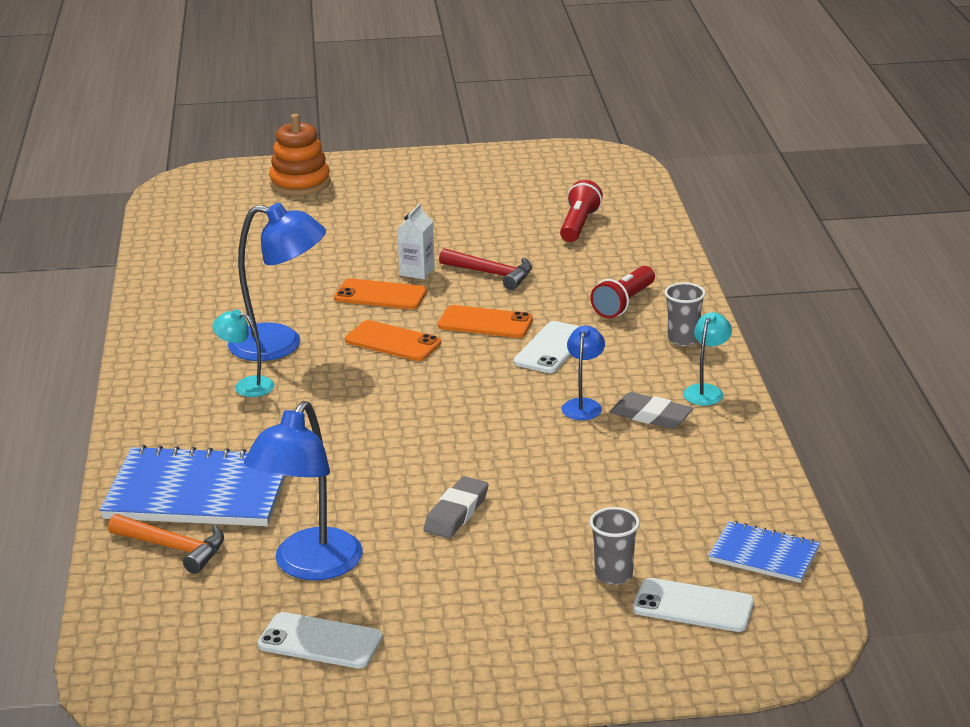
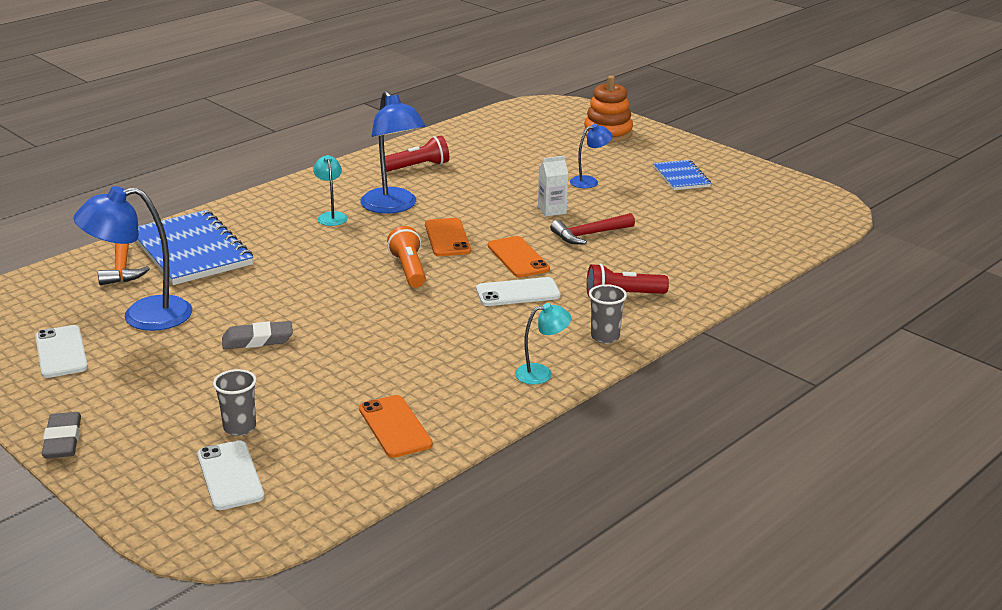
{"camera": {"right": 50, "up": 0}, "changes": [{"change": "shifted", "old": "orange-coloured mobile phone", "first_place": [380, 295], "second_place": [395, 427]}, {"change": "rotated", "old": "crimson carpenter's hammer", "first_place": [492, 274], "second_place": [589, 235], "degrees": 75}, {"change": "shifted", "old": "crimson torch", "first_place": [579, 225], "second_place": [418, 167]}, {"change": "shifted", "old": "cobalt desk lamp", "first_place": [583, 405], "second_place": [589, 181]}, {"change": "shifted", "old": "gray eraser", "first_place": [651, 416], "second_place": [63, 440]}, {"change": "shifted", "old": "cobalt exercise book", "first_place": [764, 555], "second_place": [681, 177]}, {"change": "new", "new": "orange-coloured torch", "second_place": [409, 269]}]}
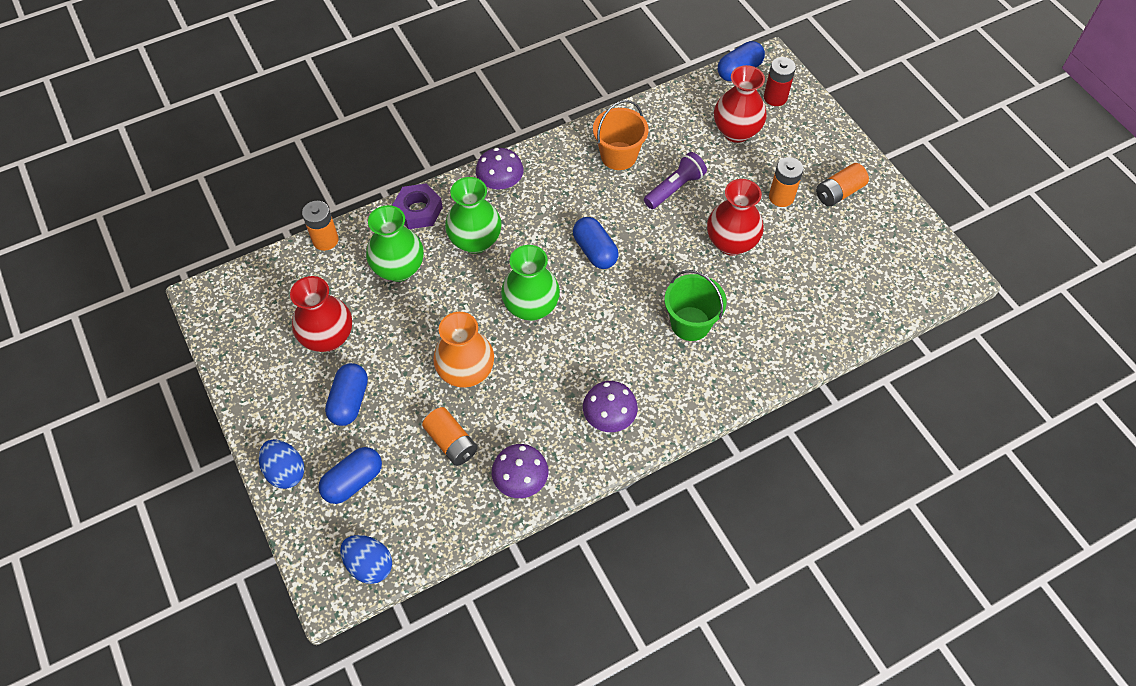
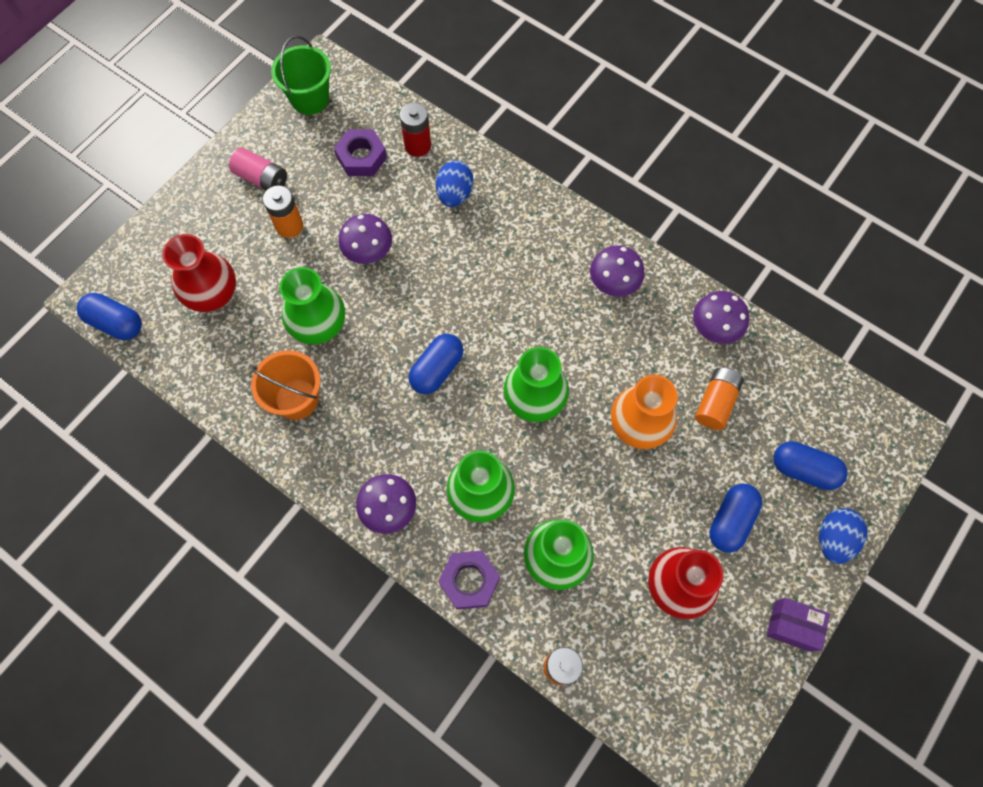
{"camera": {"right": -115, "up": 10}, "changes": [{"change": "rotated", "old": "cobalt capsule", "first_place": [349, 401], "second_place": [730, 521], "degrees": -45}, {"change": "shifted", "old": "cobalt egg shape", "first_place": [369, 565], "second_place": [454, 194]}, {"change": "swapped", "old": "violet torch", "new": "emerald flower vase", "first_place": [674, 188], "second_place": [319, 326]}, {"change": "shifted", "old": "emerald pail", "first_place": [690, 323], "second_place": [310, 99]}, {"change": "swapped", "old": "crimson flower vase", "new": "violet mushroom", "first_place": [731, 243], "second_place": [368, 251]}, {"change": "shifted", "old": "crimson AA battery", "first_place": [775, 97], "second_place": [417, 145]}, {"change": "repainted", "old": "orange-coloured AA battery", "new": "rose-pink AA battery", "first_place": [839, 192], "second_place": [262, 179]}, {"change": "new", "new": "violet nut", "second_place": [361, 157]}, {"change": "new", "new": "violet parcel", "second_place": [792, 626]}]}
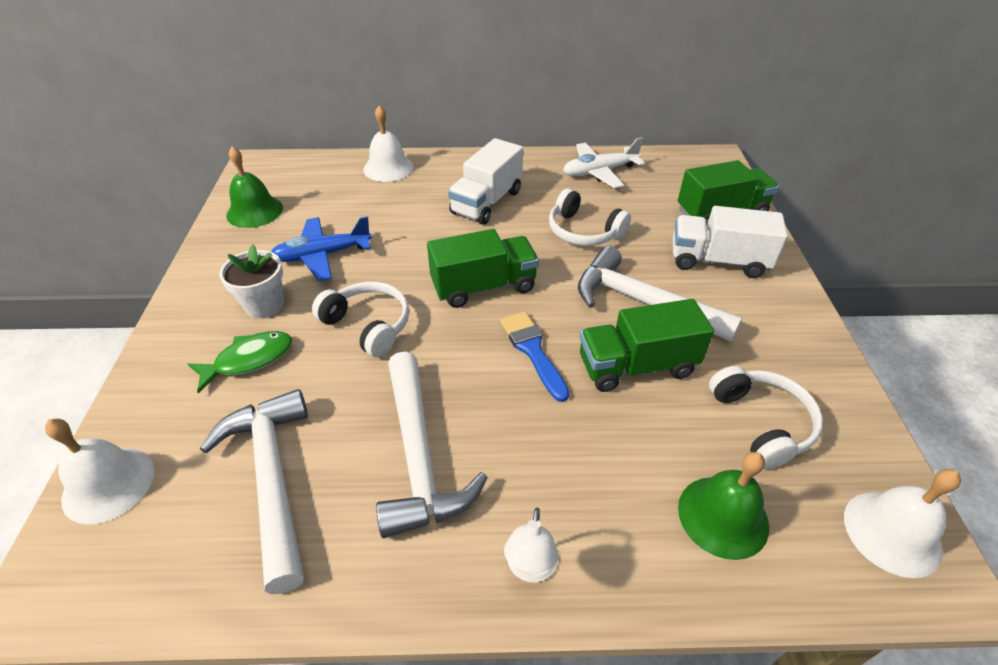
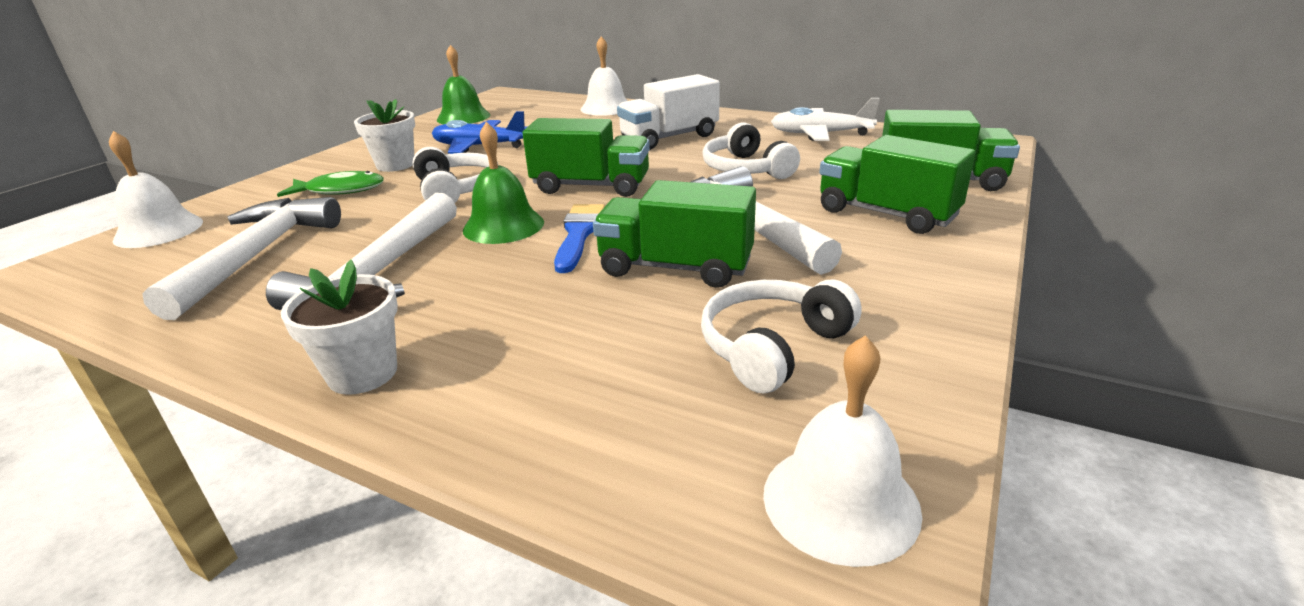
{"camera": {"right": 30, "up": -15}, "changes": [{"change": "swapped", "old": "white desk lamp", "new": "white plant pot", "first_place": [530, 569], "second_place": [362, 373]}, {"change": "repainted", "old": "white toy truck", "new": "emerald toy truck", "first_place": [718, 261], "second_place": [886, 214]}, {"change": "shifted", "old": "emerald bell", "first_place": [723, 516], "second_place": [503, 226]}, {"change": "rotated", "old": "white headphones", "first_place": [761, 423], "second_place": [773, 347], "degrees": -150}]}
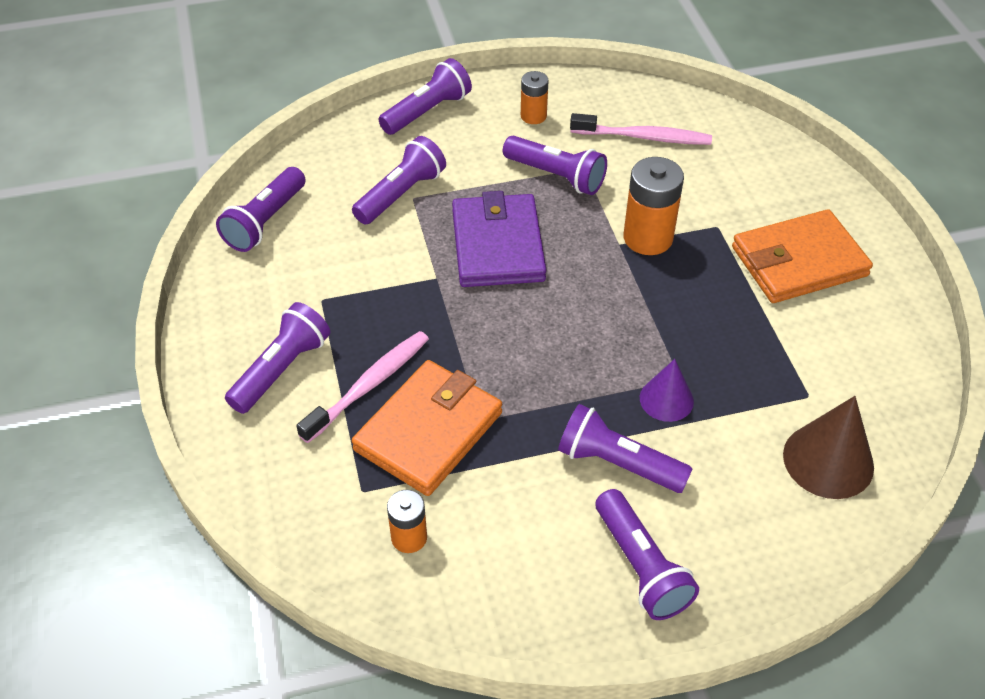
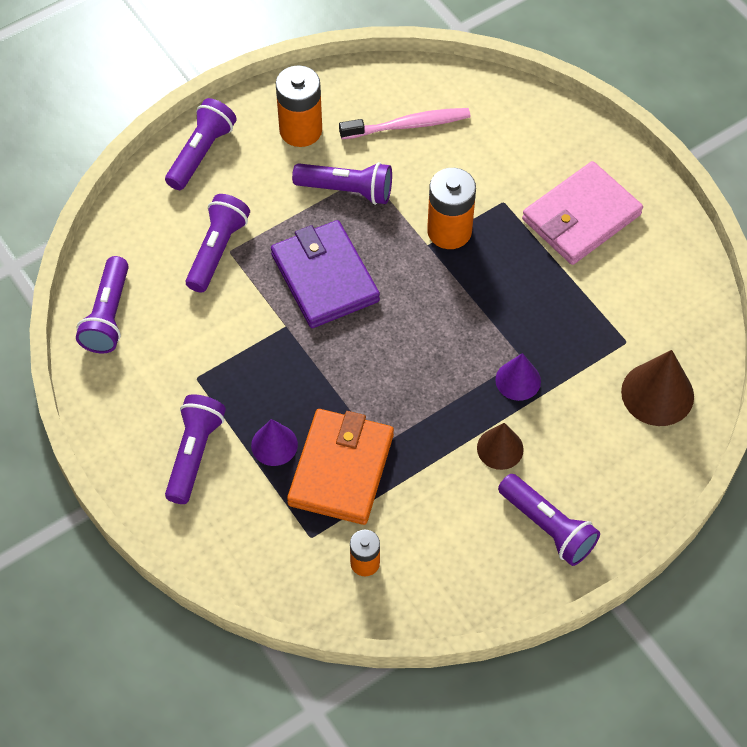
{"camera": {"right": -20, "up": 10}, "changes": [{"change": "swapped", "old": "rose-pink tooth brush", "new": "violet cone shape", "first_place": [369, 385], "second_place": [274, 445]}, {"change": "scaled", "old": "orange-coloured AA battery", "first_place": [533, 116], "second_place": [300, 130], "factor": 1.71}, {"change": "swapped", "old": "violet torch", "new": "russet cone shape", "first_place": [617, 463], "second_place": [500, 448]}, {"change": "repainted", "old": "orange-coloured billfold", "new": "rose-pink billfold", "first_place": [799, 261], "second_place": [581, 217]}]}
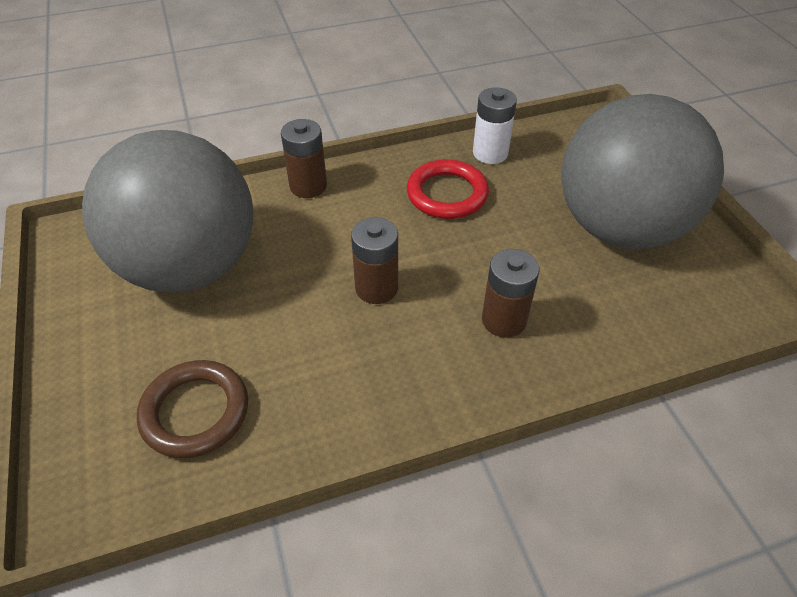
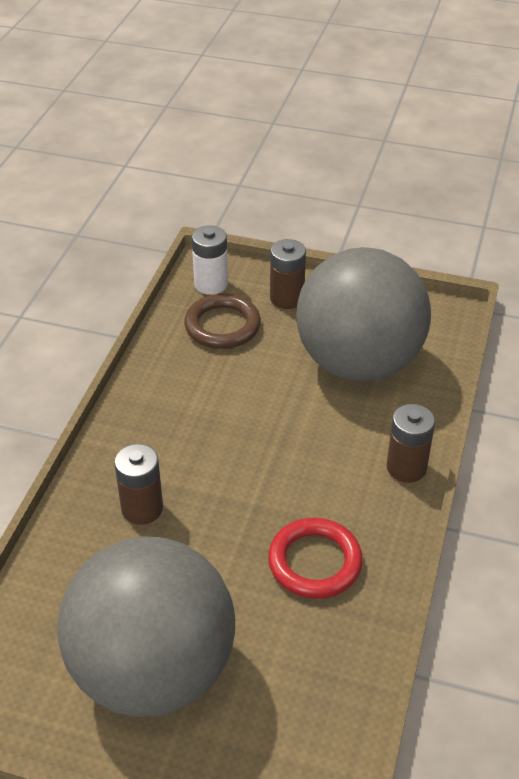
{"camera": {"right": 125, "up": -5}, "changes": [{"change": "shifted", "old": "russet AA battery", "first_place": [376, 288], "second_place": [287, 298]}, {"change": "shifted", "old": "white AA battery", "first_place": [490, 153], "second_place": [211, 284]}]}
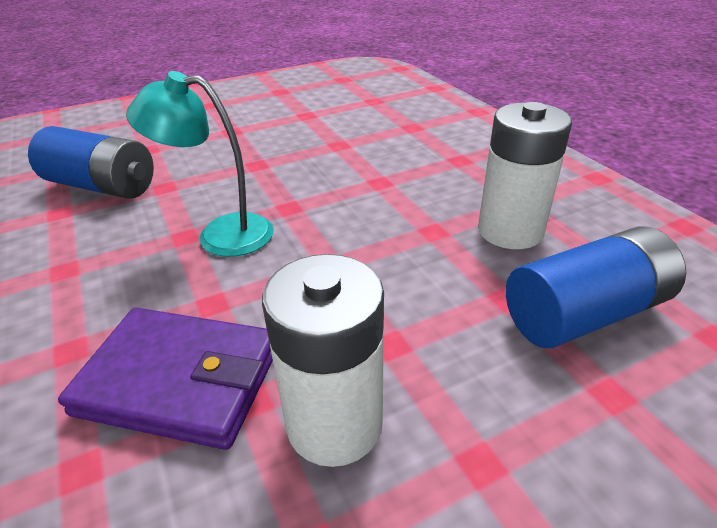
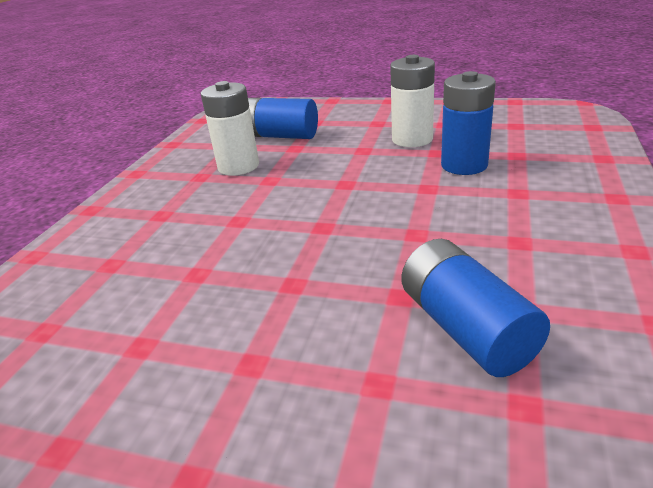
{"camera": {"right": -135, "up": -5}, "changes": [{"change": "swapped", "old": "violet billfold", "new": "cobalt AA battery", "first_place": [179, 380], "second_place": [464, 165]}, {"change": "gone", "old": "turquoise desk lamp", "first_place": [221, 234]}]}
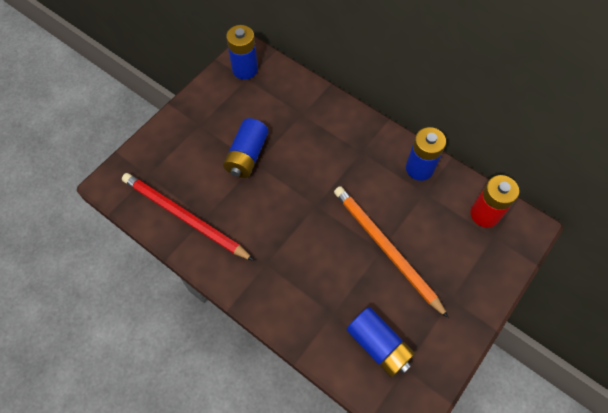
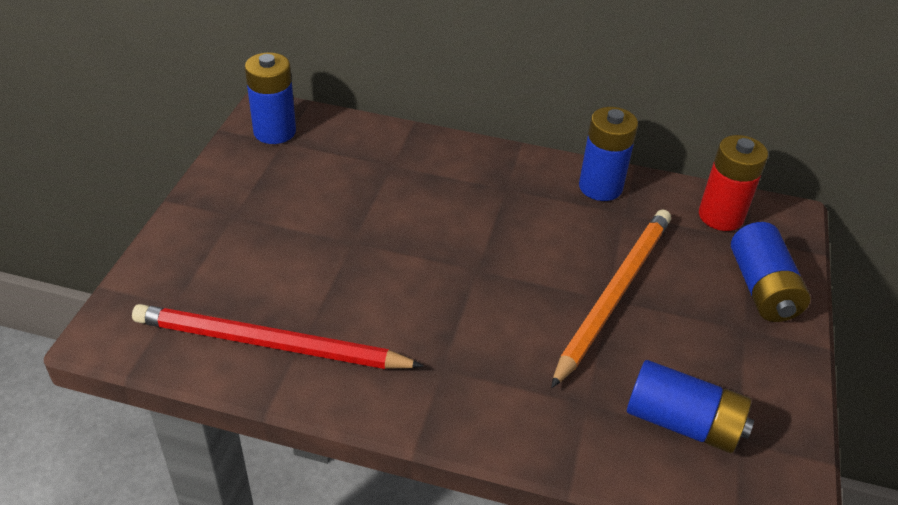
{"camera": {"right": -25, "up": -20}, "changes": [{"change": "shifted", "old": "cobalt AA battery", "first_place": [247, 156], "second_place": [762, 289]}, {"change": "rotated", "old": "orange-coloured pencil", "first_place": [385, 248], "second_place": [614, 294], "degrees": 90}]}
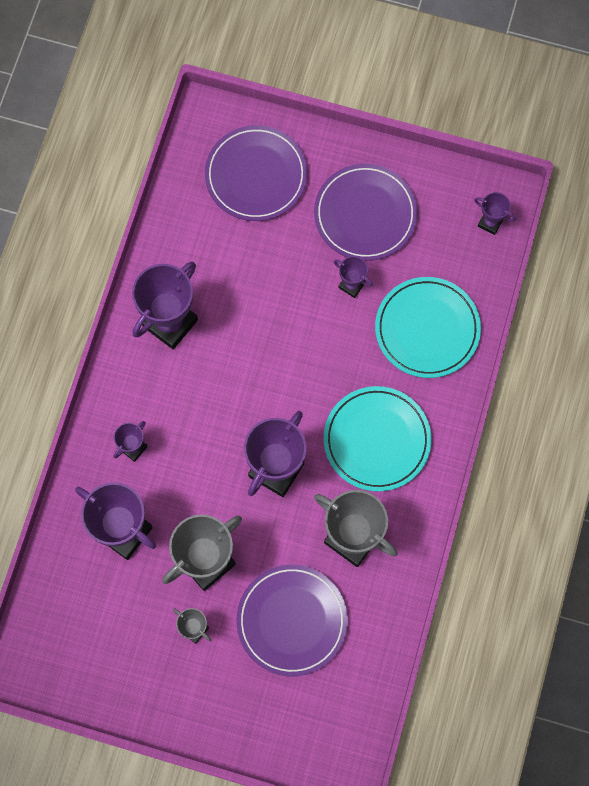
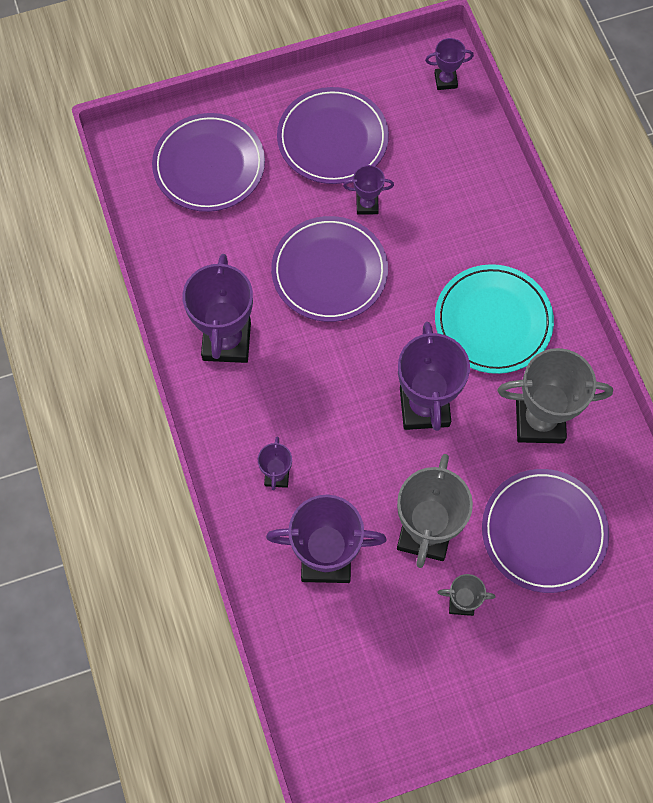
{"camera": {"right": -35, "up": -5}, "changes": [{"change": "gone", "old": "turquoise dinner plate", "first_place": [427, 329]}, {"change": "new", "new": "violet dinner plate", "second_place": [329, 271]}]}
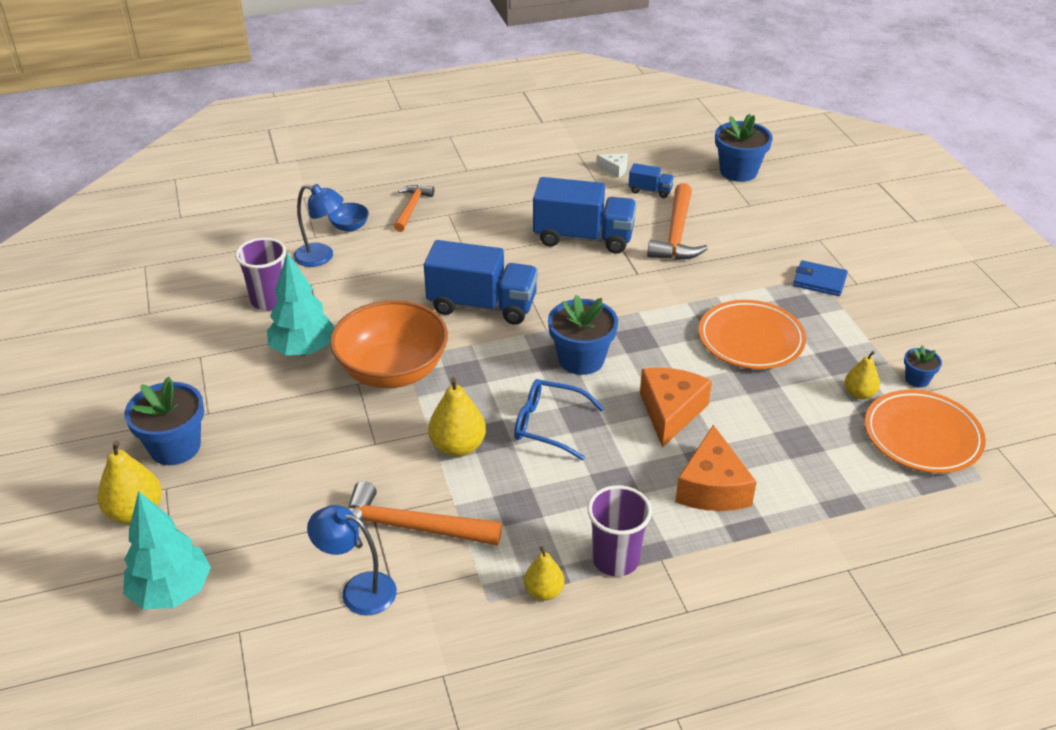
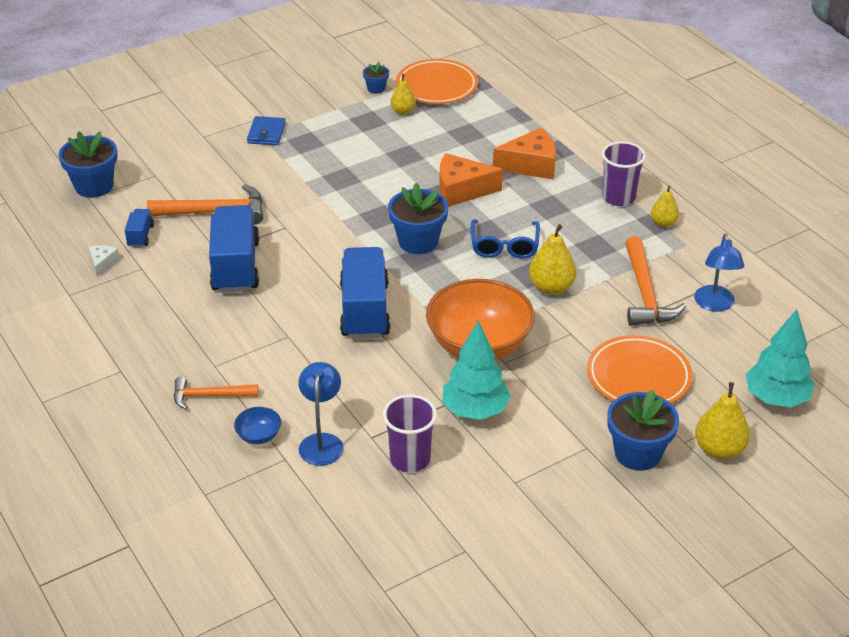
{"camera": {"right": -105, "up": 0}, "changes": [{"change": "shifted", "old": "orange-coloured dinner plate", "first_place": [750, 339], "second_place": [638, 377]}]}
